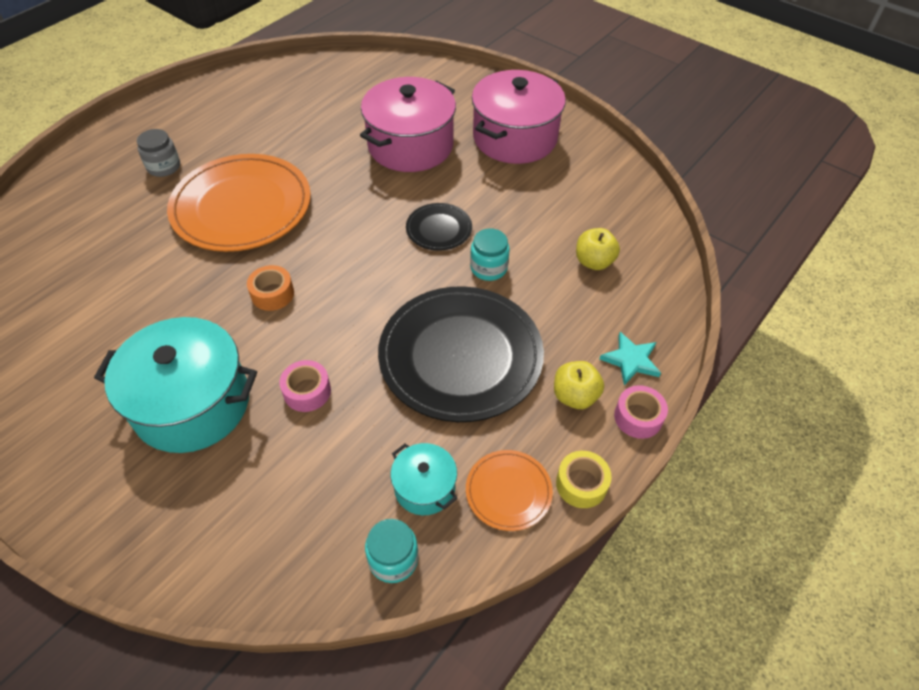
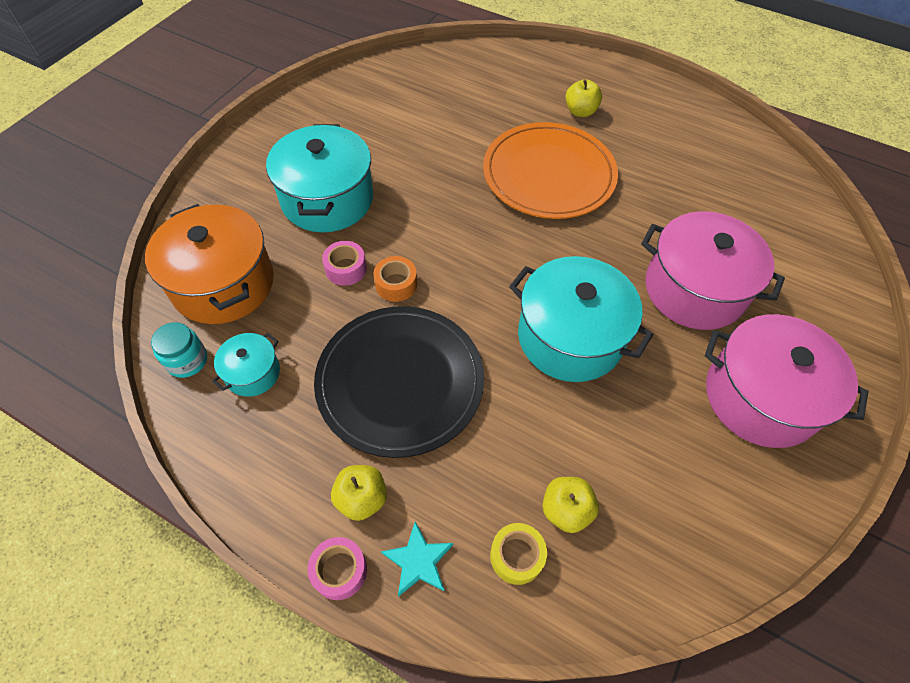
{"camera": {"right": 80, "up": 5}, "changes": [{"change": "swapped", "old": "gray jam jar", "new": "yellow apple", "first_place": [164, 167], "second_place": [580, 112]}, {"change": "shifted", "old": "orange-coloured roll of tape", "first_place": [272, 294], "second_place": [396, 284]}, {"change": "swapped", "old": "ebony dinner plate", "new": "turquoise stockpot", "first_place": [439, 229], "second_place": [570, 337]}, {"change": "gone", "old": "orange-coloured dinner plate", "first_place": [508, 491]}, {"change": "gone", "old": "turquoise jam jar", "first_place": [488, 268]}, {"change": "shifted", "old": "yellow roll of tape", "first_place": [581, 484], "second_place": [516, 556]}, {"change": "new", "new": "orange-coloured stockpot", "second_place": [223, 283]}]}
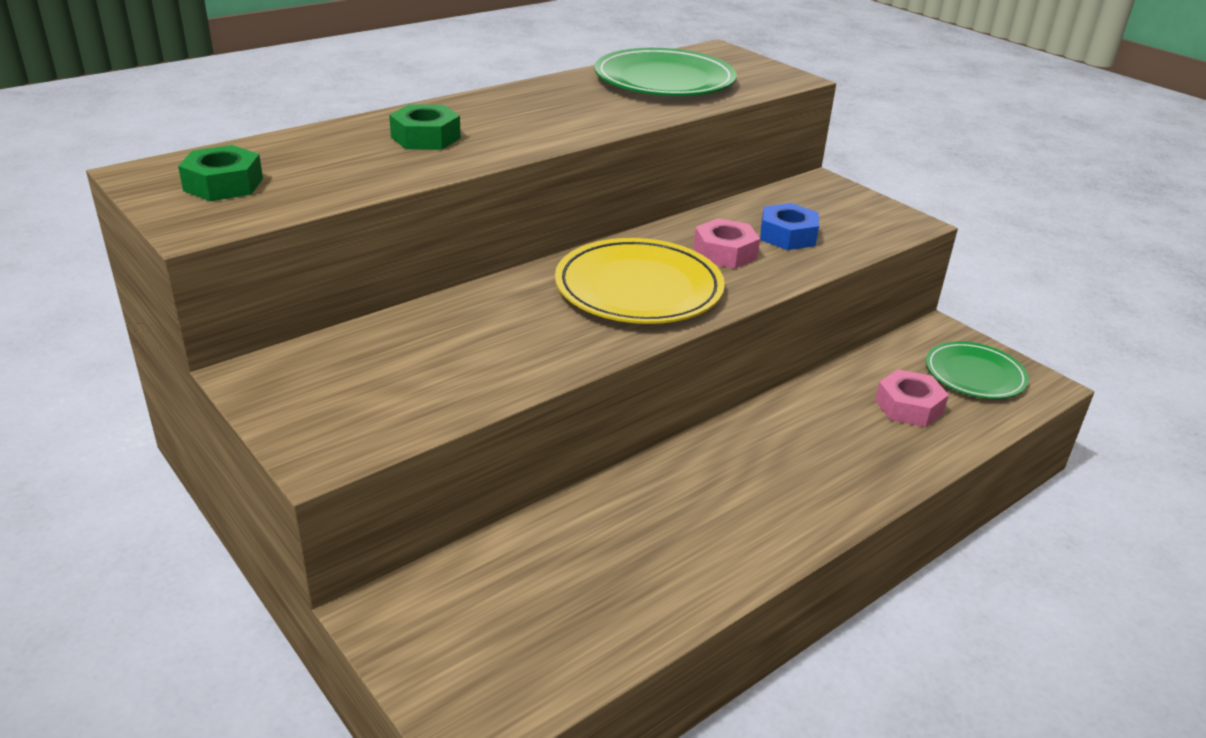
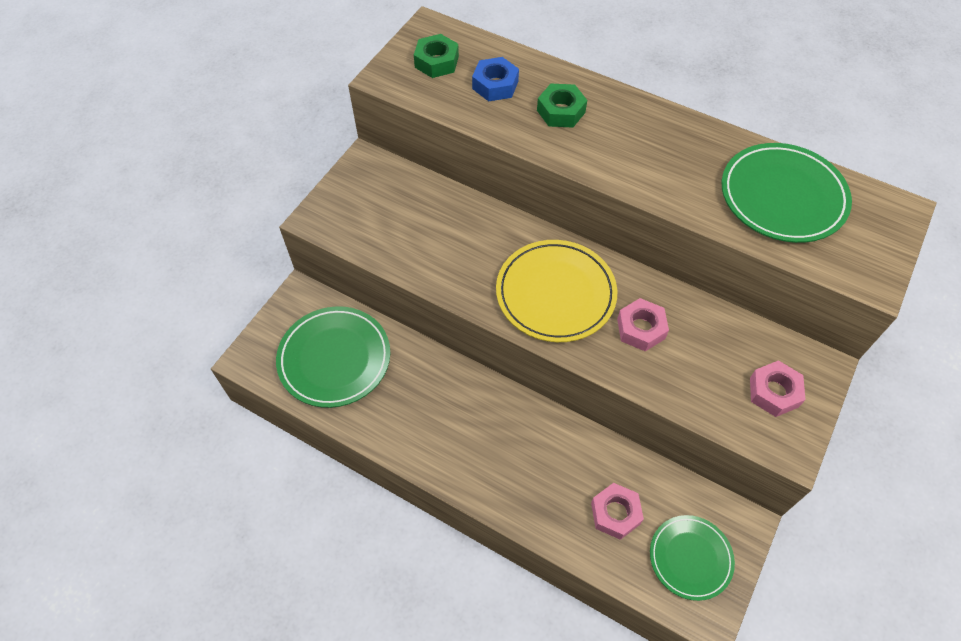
{"camera": {"right": 70, "up": 25}, "changes": [{"change": "shifted", "old": "cobalt nut", "first_place": [787, 235], "second_place": [495, 85]}, {"change": "new", "new": "emerald dinner plate", "second_place": [334, 359]}, {"change": "new", "new": "rose-pink nut", "second_place": [774, 392]}]}
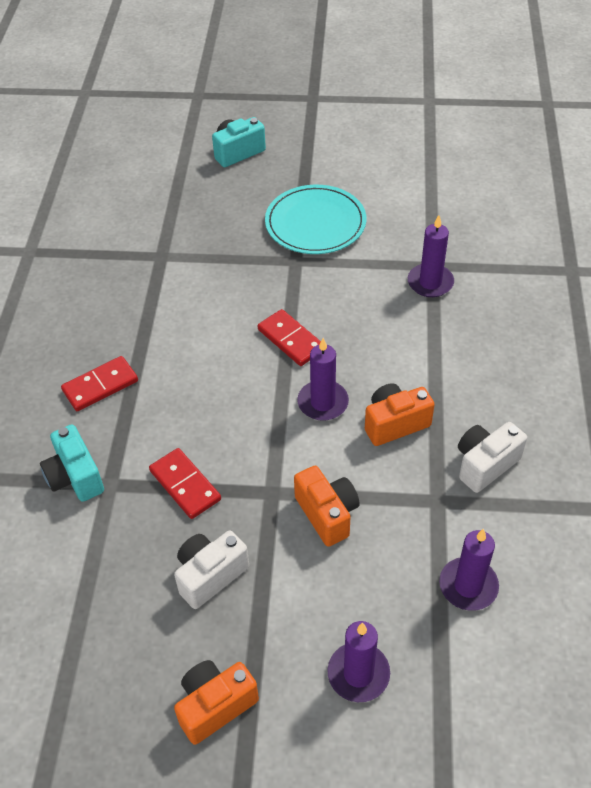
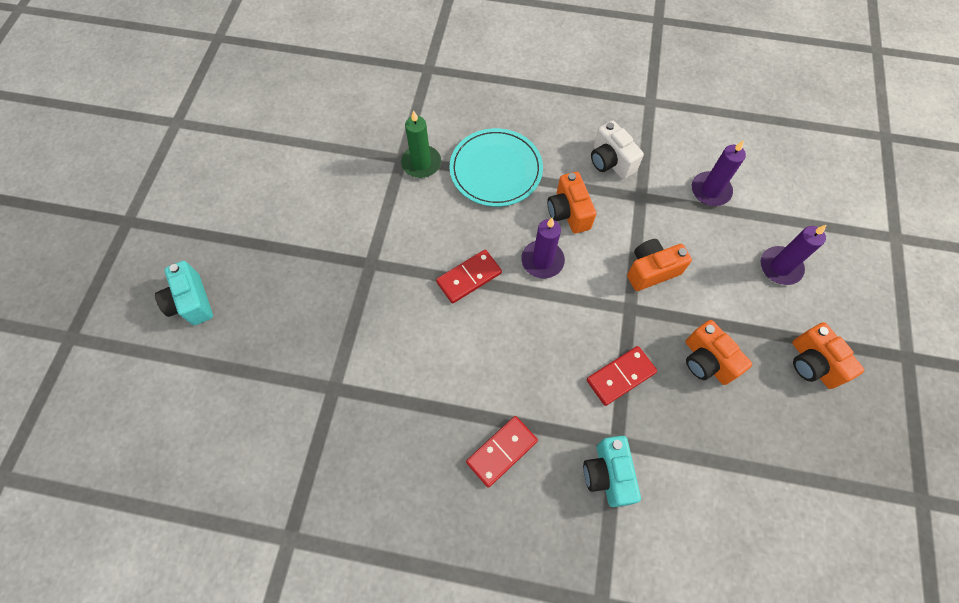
{"camera": {"right": -85, "up": 15}, "changes": [{"change": "rotated", "old": "turquoise photo camera", "first_place": [75, 477], "second_place": [607, 474], "degrees": 105}, {"change": "rotated", "old": "crimson domino piece", "first_place": [100, 386], "second_place": [502, 451], "degrees": 75}, {"change": "repainted", "old": "white photo camera", "new": "orange-coloured photo camera", "first_place": [210, 575], "second_place": [706, 361]}, {"change": "shifted", "old": "turquoise dinner plate", "first_place": [315, 223], "second_place": [496, 170]}, {"change": "repainted", "old": "violet wax candle", "new": "emerald wax candle", "first_place": [430, 282], "second_place": [421, 163]}]}
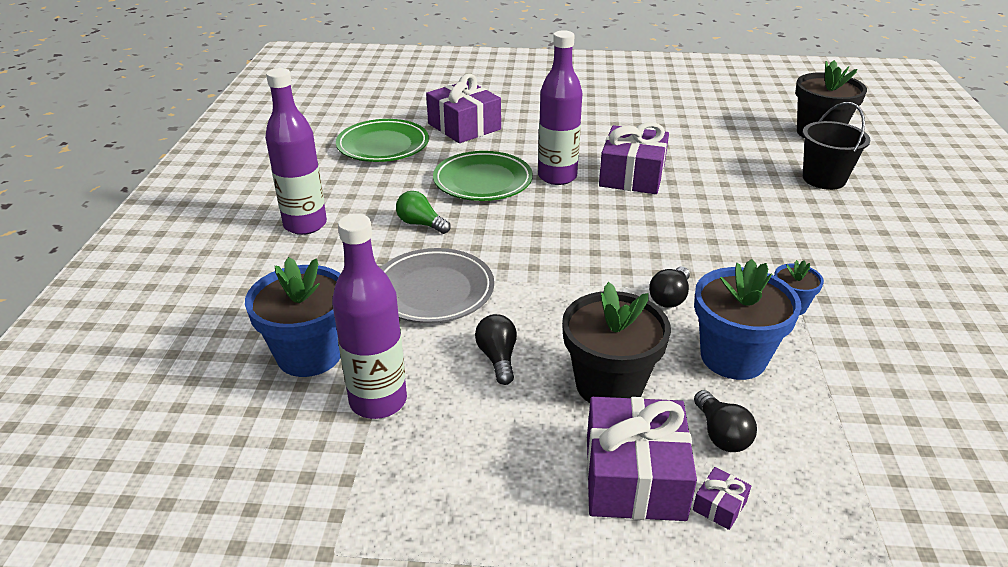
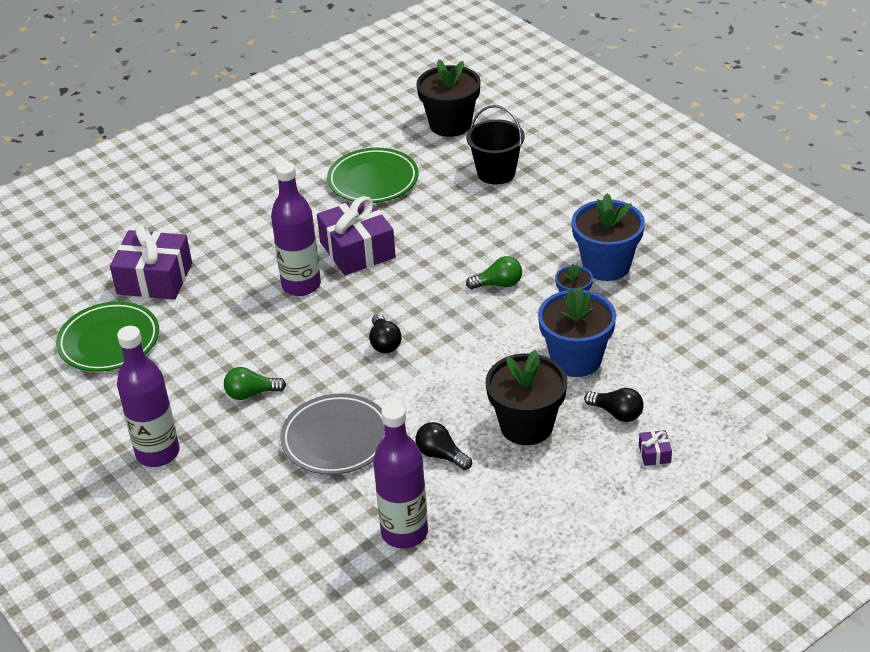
{"camera": {"right": -40, "up": 5}, "changes": [{"change": "shifted", "old": "cobalt plant pot", "first_place": [309, 354], "second_place": [606, 265]}, {"change": "shifted", "old": "emerald dinner plate", "first_place": [483, 181], "second_place": [373, 180]}, {"change": "gone", "old": "violet wrapped gift", "first_place": [634, 477]}, {"change": "shifted", "old": "ebony lightbulb", "first_place": [670, 297], "second_place": [384, 343]}, {"change": "new", "new": "emerald lightbulb", "second_place": [498, 284]}]}
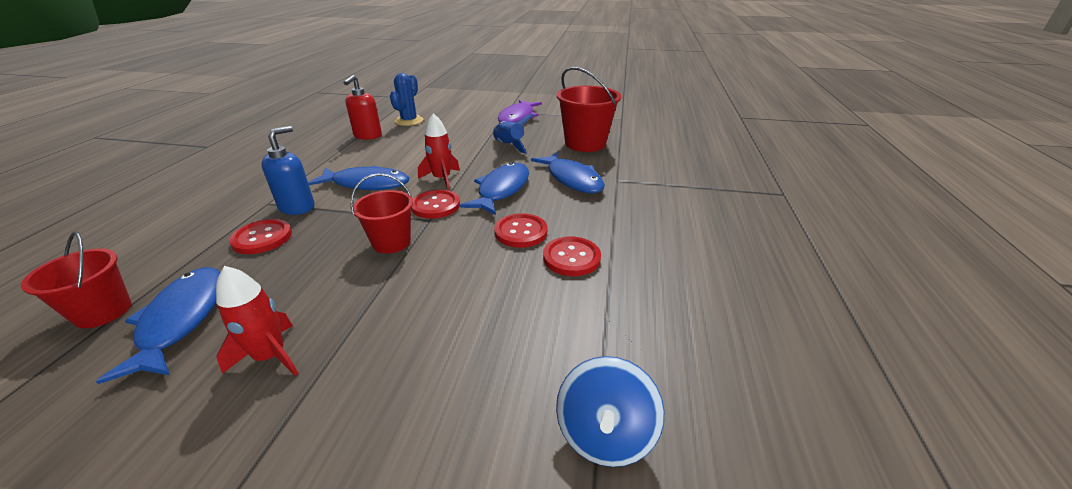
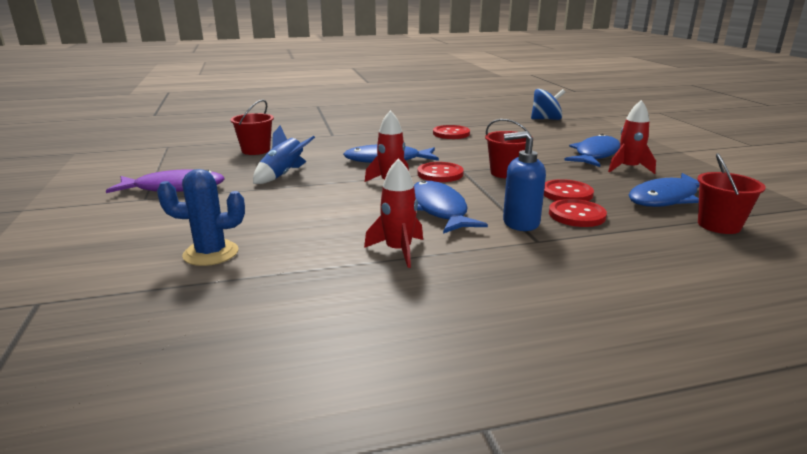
{"camera": {"right": -115, "up": -10}, "changes": [{"change": "gone", "old": "crimson pump bottle", "first_place": [367, 136]}, {"change": "shifted", "old": "crimson shirt button", "first_place": [521, 232], "second_place": [566, 193]}, {"change": "shifted", "old": "cobalt toy fish", "first_place": [572, 179], "second_place": [595, 155]}, {"change": "scaled", "old": "crimson pail", "first_place": [585, 143], "second_place": [256, 150], "factor": 0.62}, {"change": "new", "new": "crimson spaceship", "second_place": [398, 250]}]}
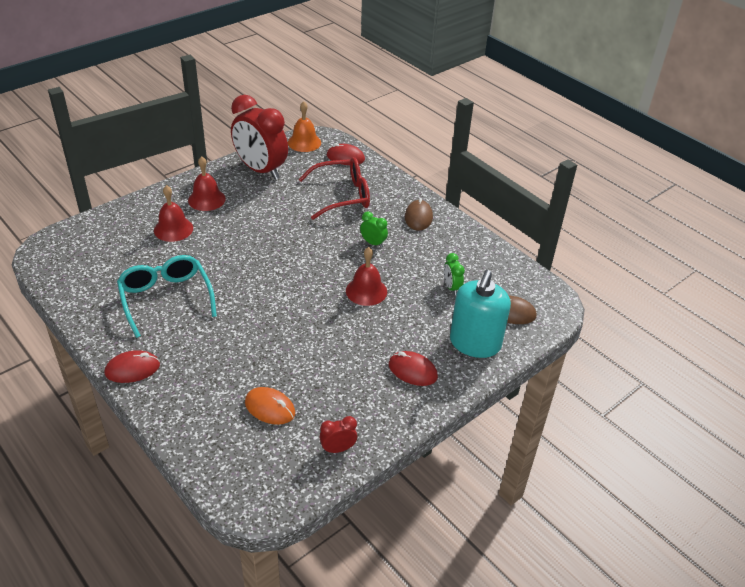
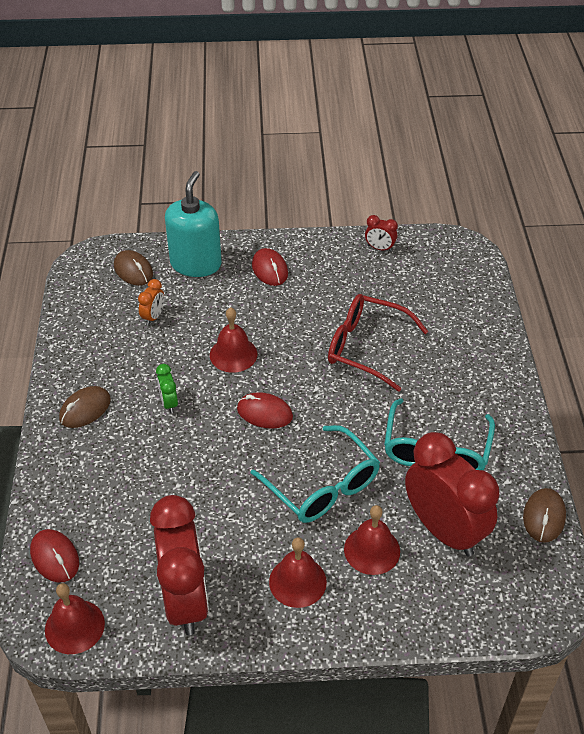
{"camera": {"right": -140, "up": 5}, "changes": [{"change": "shifted", "old": "crimson PC mouse", "first_place": [132, 369], "second_place": [264, 413]}, {"change": "gone", "old": "orange-coloured PC mouse", "first_place": [270, 408]}, {"change": "repainted", "old": "orange-coloured bell", "new": "crimson bell", "first_place": [304, 142], "second_place": [74, 626]}, {"change": "shifted", "old": "crimson glasses", "first_place": [343, 195], "second_place": [366, 347]}, {"change": "repainted", "old": "emerald clock", "new": "orange-coloured clock", "first_place": [451, 287], "second_place": [153, 317]}, {"change": "rotated", "old": "turquoise pump bottle", "first_place": [475, 343], "second_place": [196, 264], "degrees": -45}, {"change": "new", "new": "turquoise glasses", "second_place": [323, 486]}, {"change": "new", "new": "crimson clock", "second_place": [444, 530]}, {"change": "new", "new": "russet PC mouse", "second_place": [544, 517]}]}
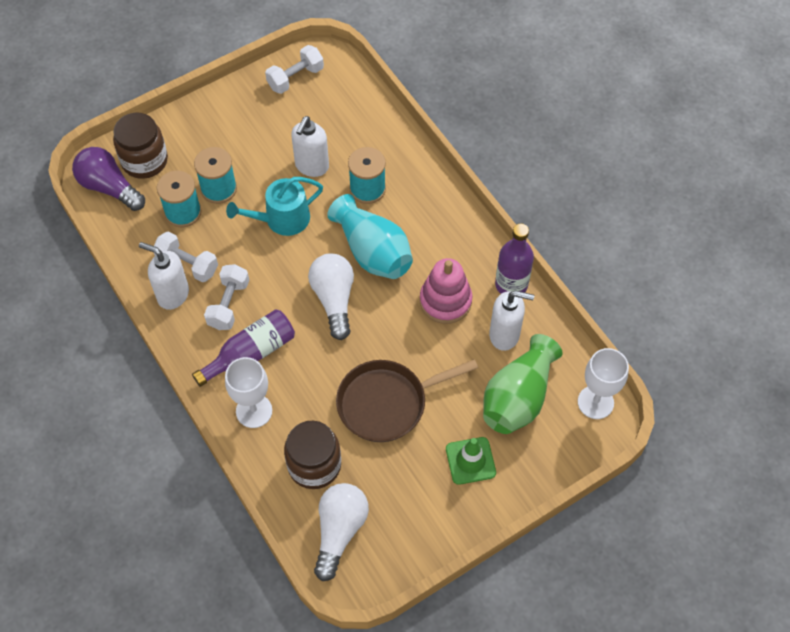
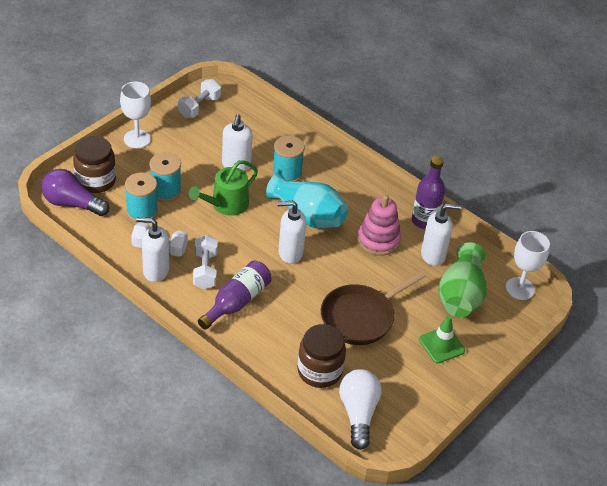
{"camera": {"right": -20, "up": -15}, "changes": [{"change": "shifted", "old": "white wine glass", "first_place": [254, 411], "second_place": [137, 139]}, {"change": "repainted", "old": "turquoise sprinkling can", "new": "emerald sprinkling can", "first_place": [282, 219], "second_place": [226, 204]}, {"change": "swapped", "old": "white lightbulb", "new": "white pump bottle", "first_place": [334, 299], "second_place": [290, 253]}]}
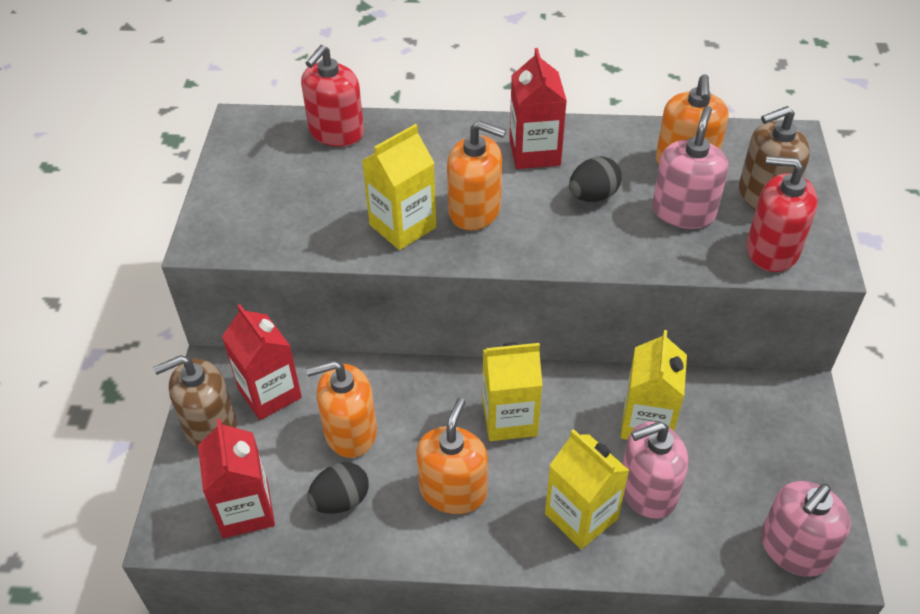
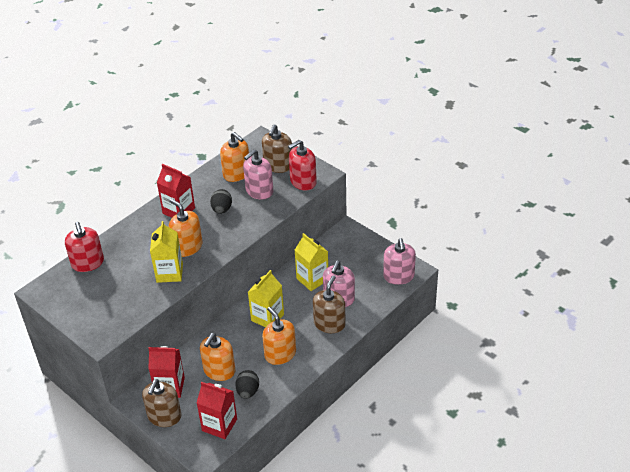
{"camera": {"right": -50, "up": -5}, "changes": [{"change": "rotated", "old": "orange-coloured pump bottle", "first_place": [475, 210], "second_place": [187, 247], "degrees": -105}, {"change": "swapped", "old": "yellow carton", "new": "russet pump bottle", "first_place": [581, 516], "second_place": [329, 324]}, {"change": "rotated", "old": "rose-pink pump bottle", "first_place": [683, 211], "second_place": [259, 191], "degrees": -105}]}
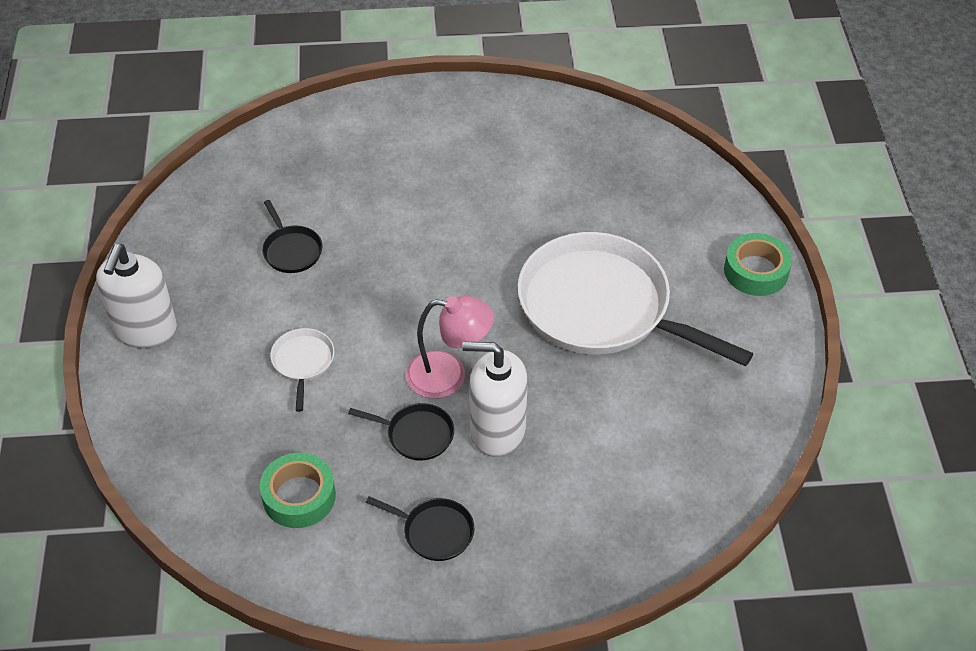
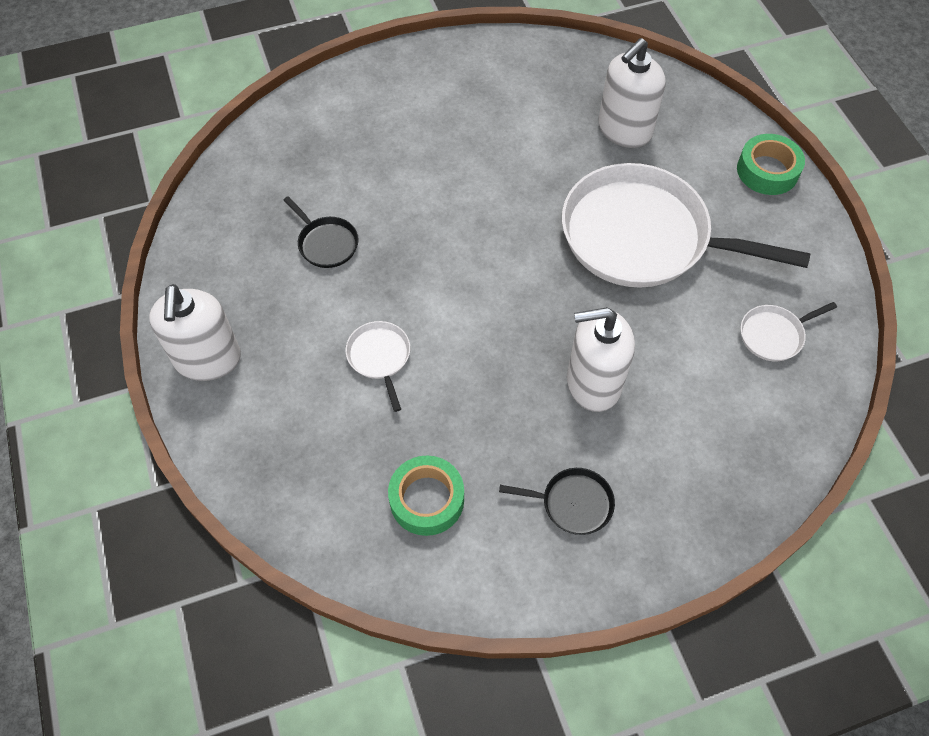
{"camera": {"right": -15, "up": 10}, "changes": [{"change": "gone", "old": "ebony frying pan", "first_place": [417, 435]}, {"change": "gone", "old": "rose-pink desk lamp", "first_place": [449, 376]}, {"change": "new", "new": "white pump bottle", "second_place": [624, 130]}, {"change": "new", "new": "white frying pan", "second_place": [773, 335]}]}
